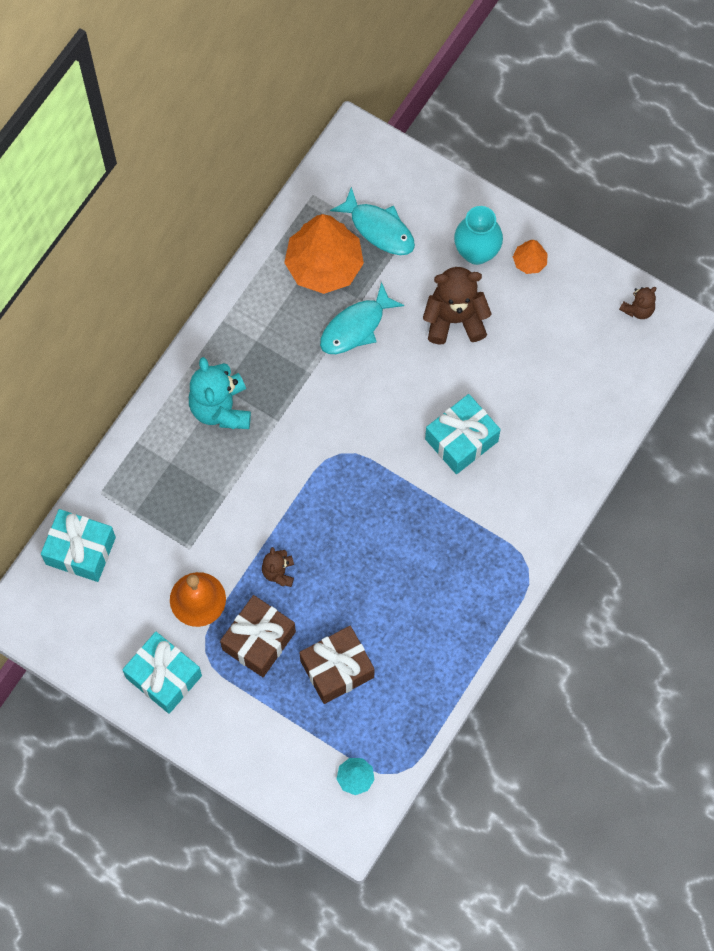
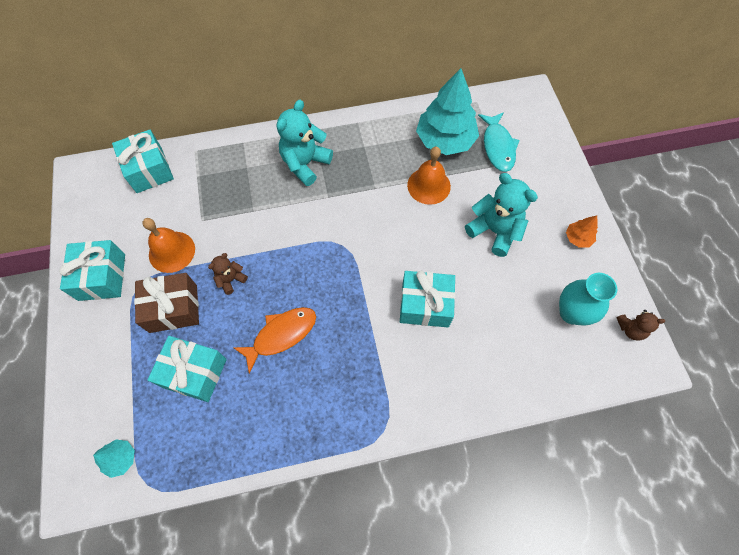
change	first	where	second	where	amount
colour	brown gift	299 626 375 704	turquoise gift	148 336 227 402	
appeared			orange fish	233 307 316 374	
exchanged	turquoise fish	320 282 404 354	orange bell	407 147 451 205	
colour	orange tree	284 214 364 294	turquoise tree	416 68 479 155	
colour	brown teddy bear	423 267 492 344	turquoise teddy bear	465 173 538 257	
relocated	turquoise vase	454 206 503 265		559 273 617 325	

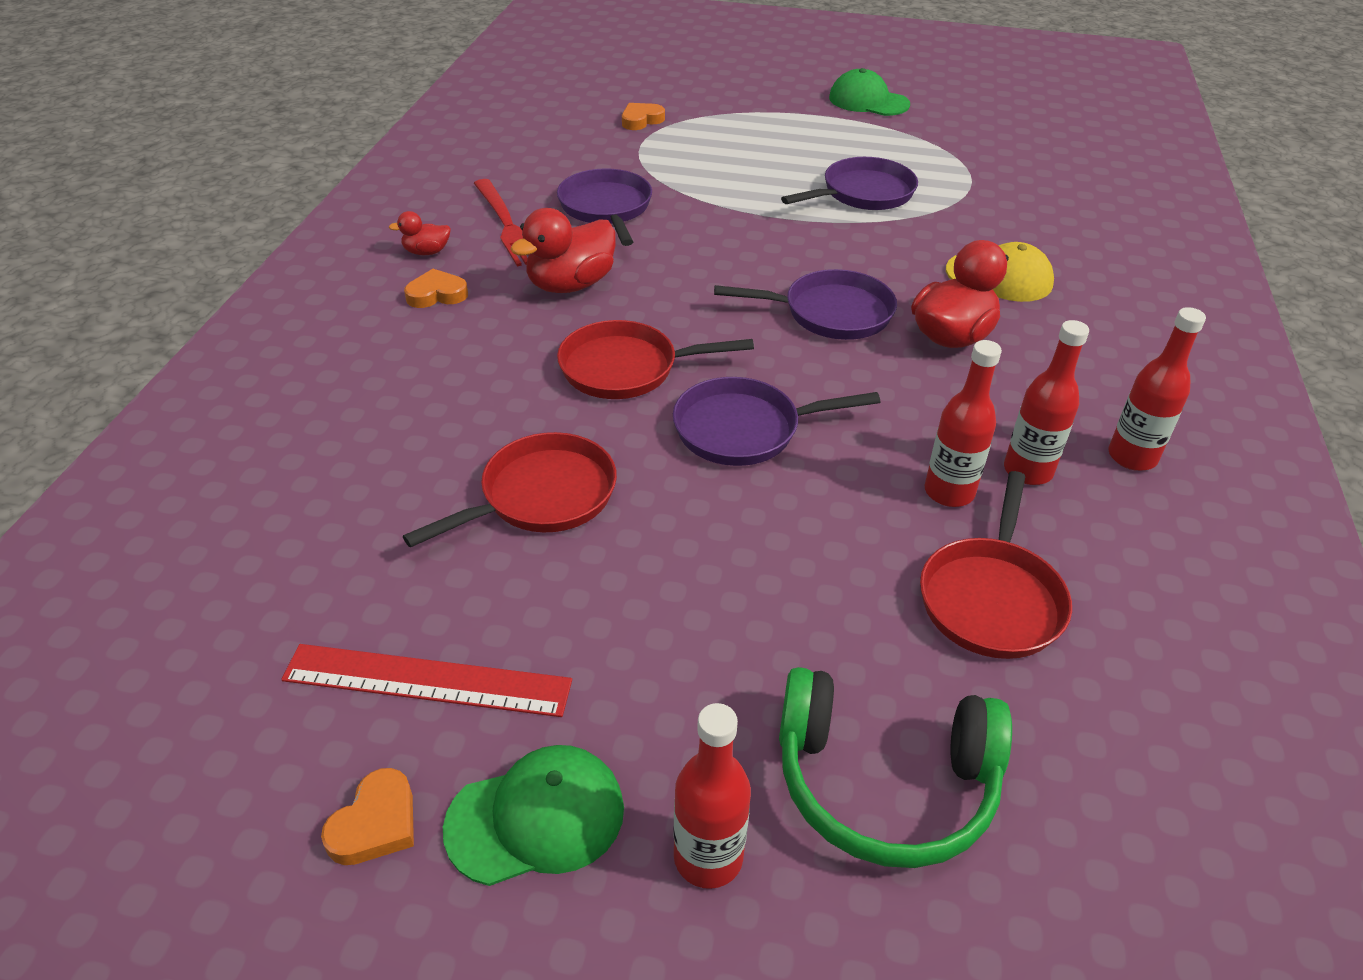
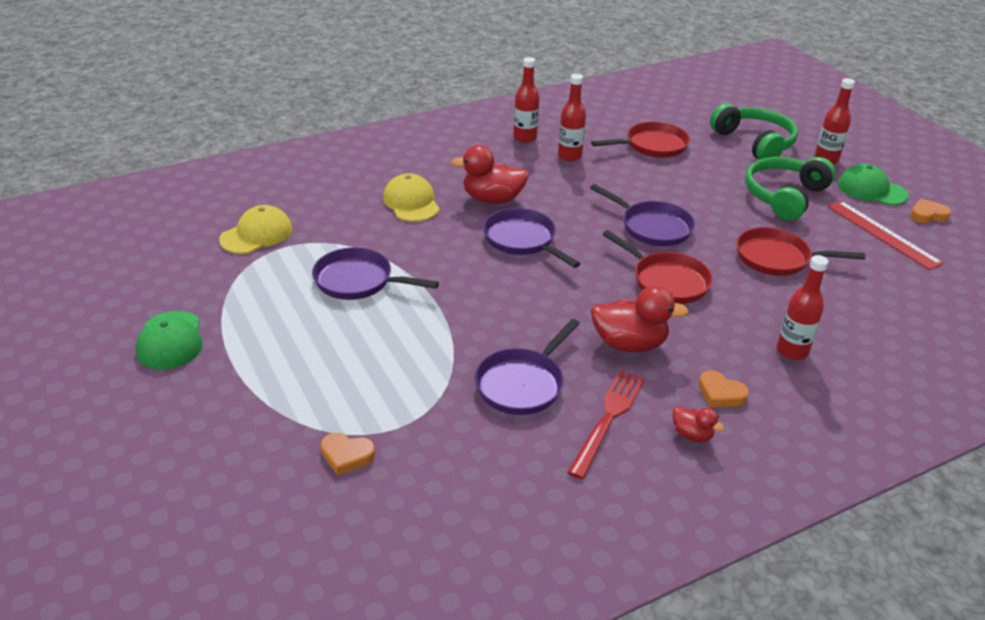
change	first	where	second	where	amount
appeared			yellow cap	219 205 292 254	
appeared			green headphones	745 157 836 220	
relocated	red bottle	924 340 1002 507		777 255 828 360	

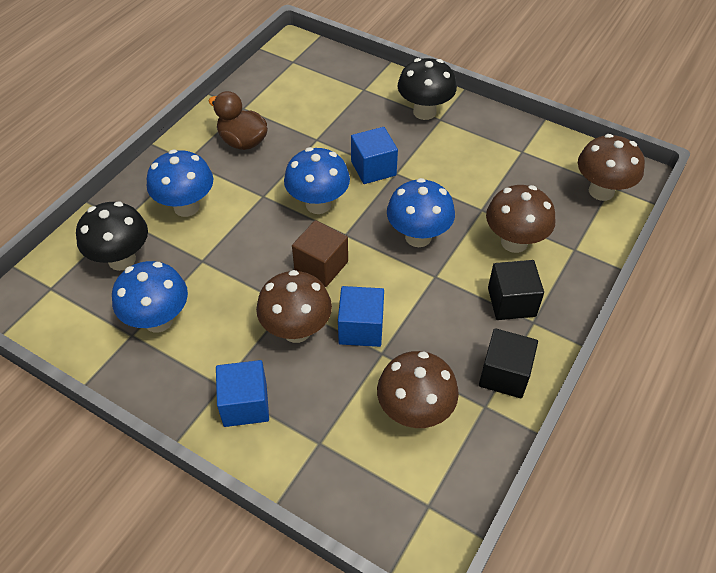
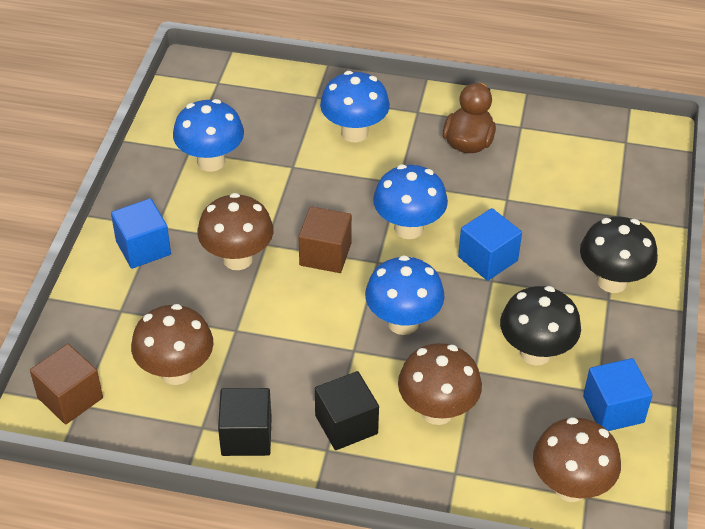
change	first	where	second	where	amount
appeared			brown cube	30 344 103 424	
relocated	black mushroom	76 201 148 271		500 286 581 366	
relocated	blue cube	338 286 384 347		583 358 652 431	

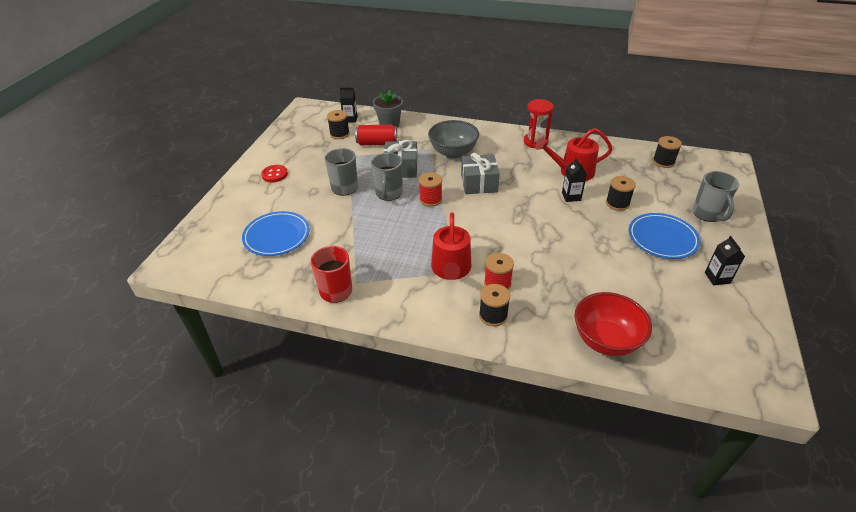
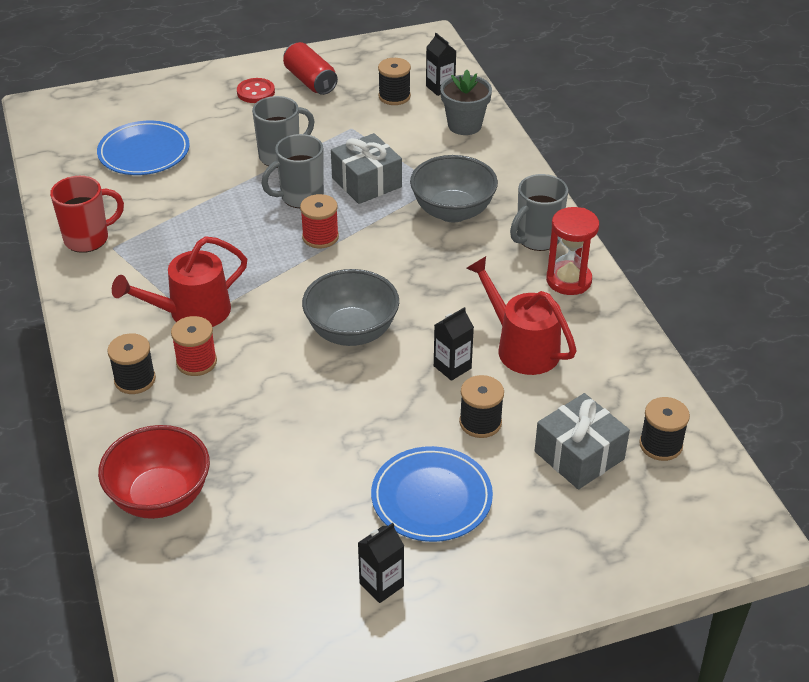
change	first	where	second	where	amount
relocated	red can	355 125 397 145		283 42 338 95	
appeared			grey bowl	302 269 399 346	
relocated	grey mug	693 171 739 222		510 174 568 251	
relocated	grey gift	461 153 500 194		535 393 630 490	

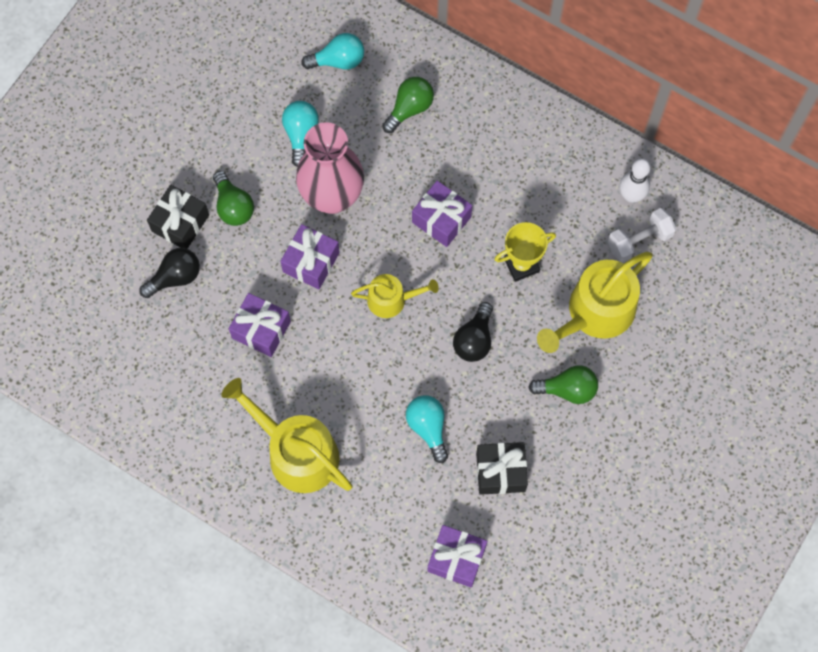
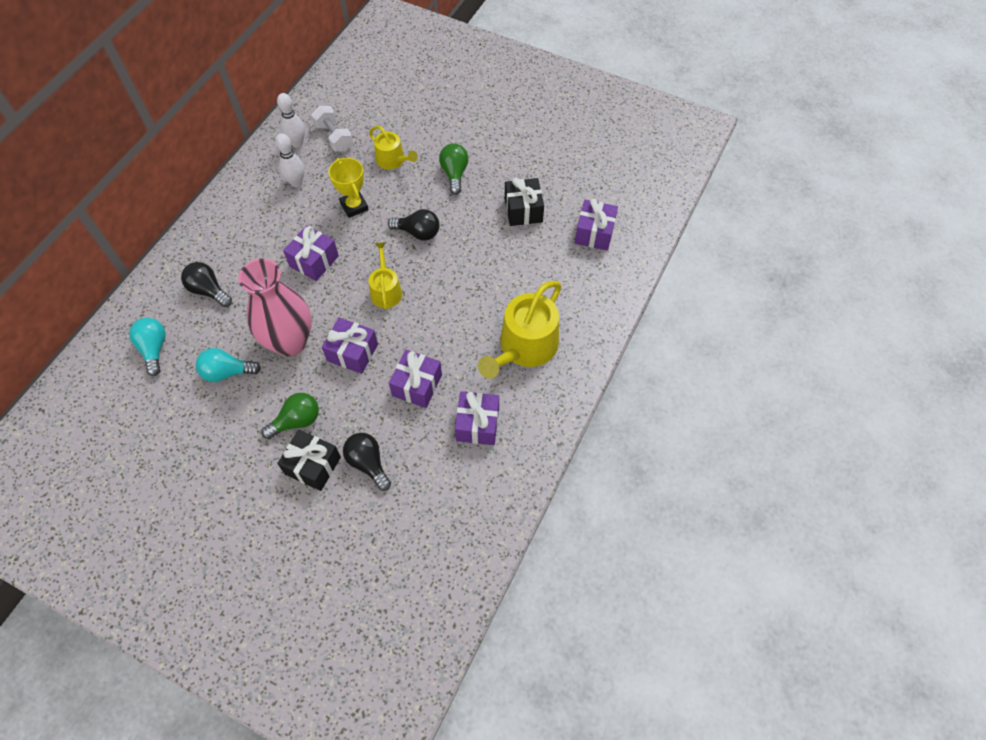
change	first	where	second	where	amount
colour	green light bulb	382 77 434 133	black light bulb	181 262 232 307	
appeared			white bowling pin	275 133 304 187	
size	yellow watering can	537 252 653 353		369 126 418 169	x0.56
appeared			purple gift	455 391 499 445	
missing	turquoise light bulb	406 395 448 463			

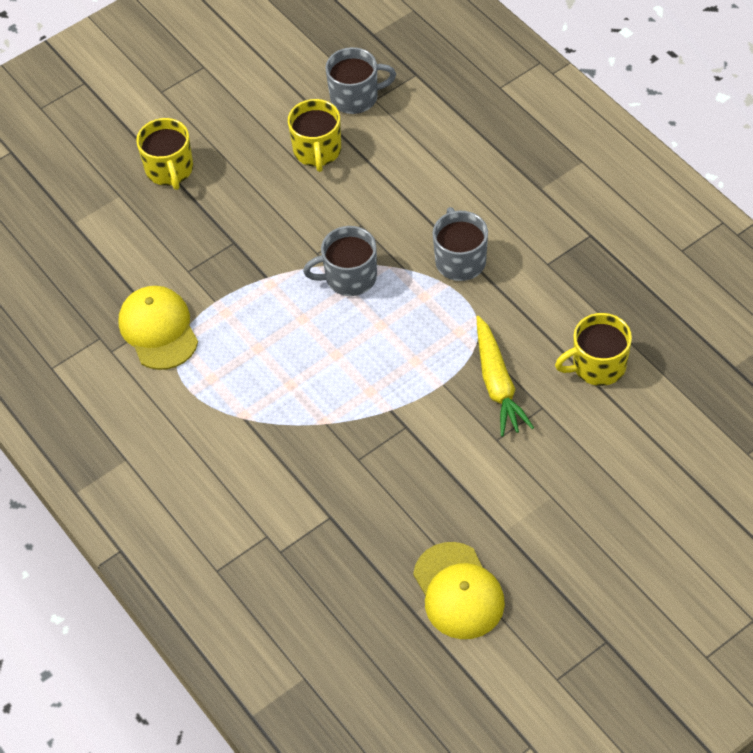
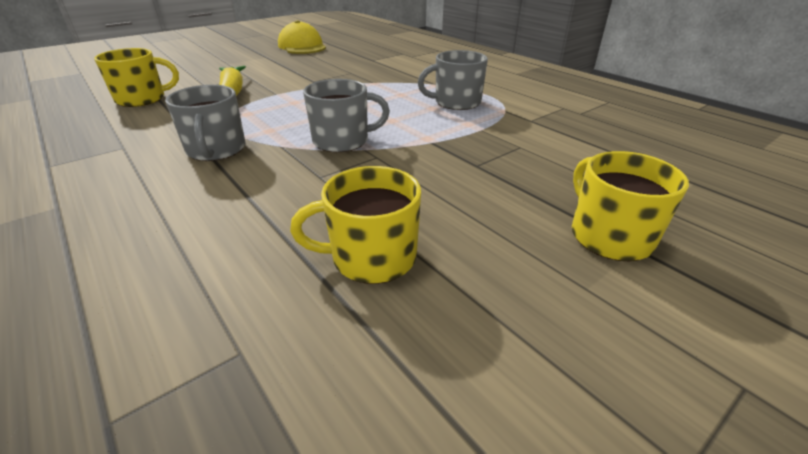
change	first	where	second	where	amount
spun	yellow mug	288 99 341 172		290 166 421 284	90 degrees counterclockwise
relocated	grey mug	325 47 396 114		417 50 488 110	
missing	yellow cap	118 286 198 370			

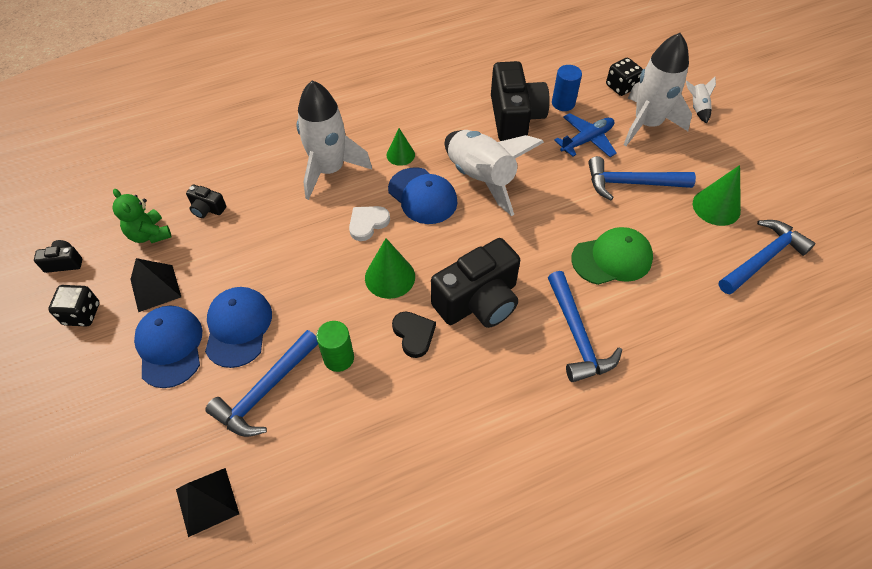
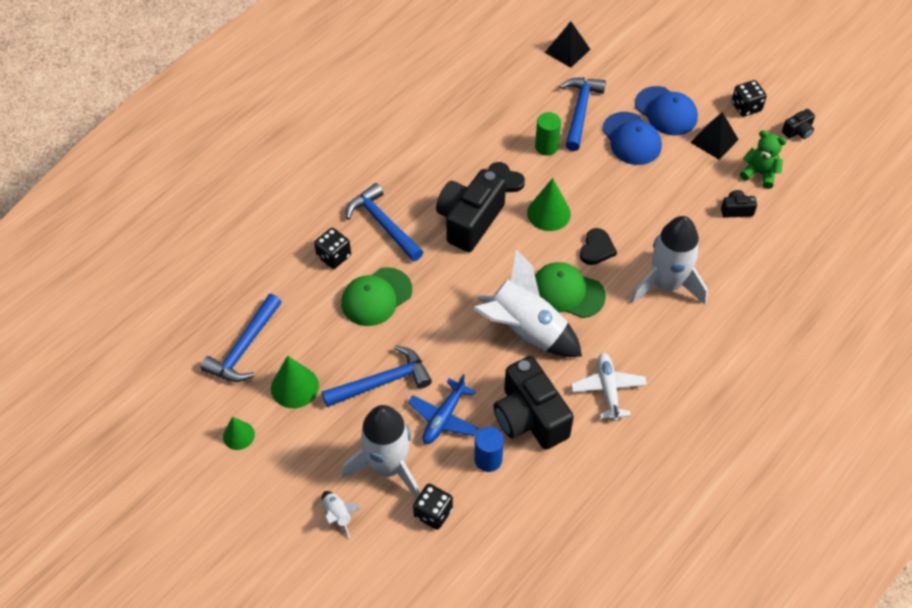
change	first	where	second	where	amount
relocated	green cone	387 128 415 166		223 417 255 450	
appeared			black dice	314 228 351 269	
colour	blue cap	388 167 458 224	green cap	535 262 606 318	
appeared			white plane	571 353 647 421	
colour	white heart	349 206 390 241	black heart	580 228 617 265	

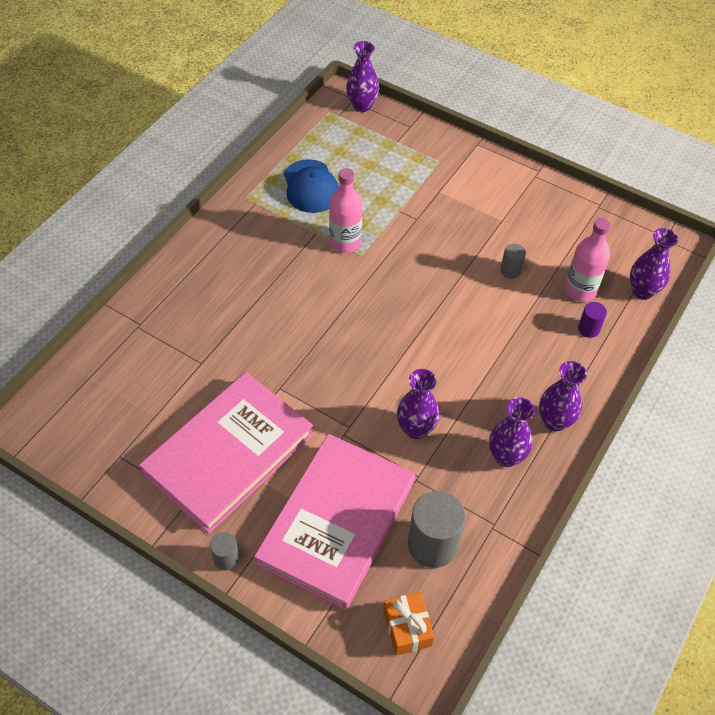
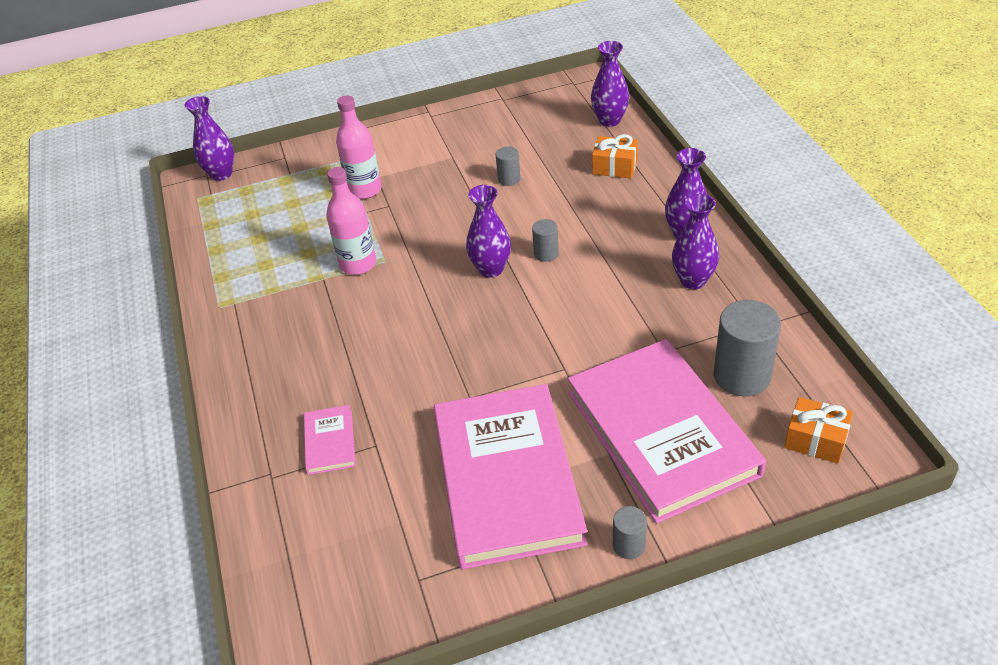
change	first	where	second	where	amount
appeared			pink book	304 405 356 475	
relocated	pink bottle	564 218 611 302		336 95 382 199	
relocated	purple vase	397 369 439 439		466 185 511 278	
appeared			grey cylinder	532 219 559 262	
exchanged	purple cylinder	578 302 607 338	orange gift	592 134 638 178	
missing	blue cap	284 159 339 213			

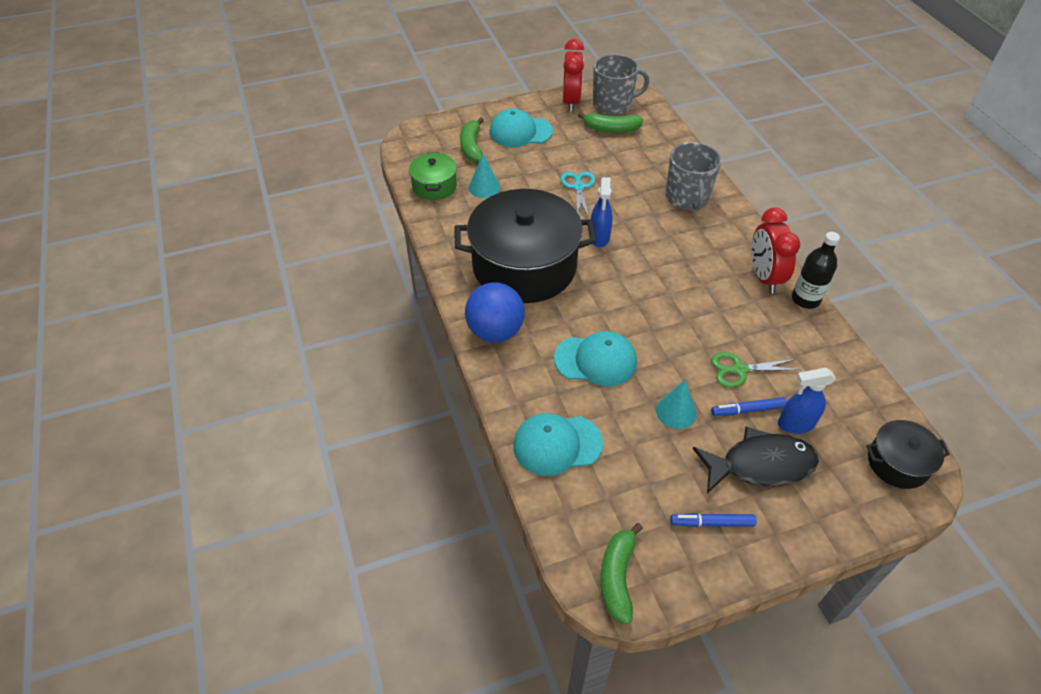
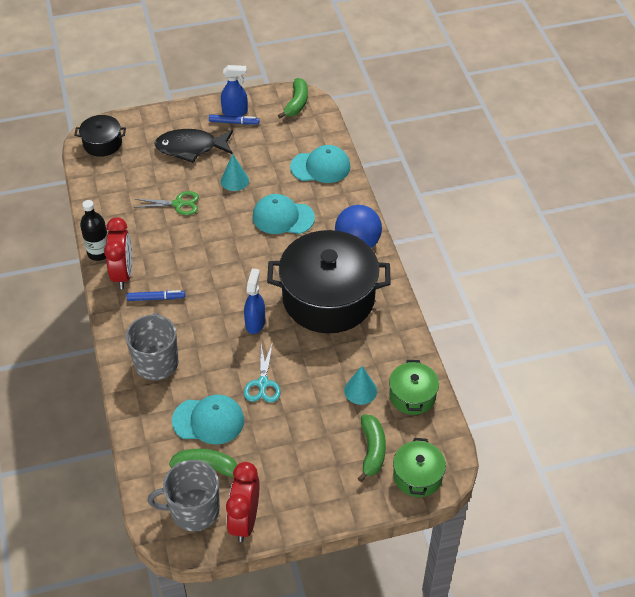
change	first	where	second	where	amount
relocated	blue marker	711 397 787 416		127 290 185 301	
relocated	turquoise cap	489 108 553 147		172 395 244 445	
relocated	blue spray bottle	778 368 836 434		221 65 248 116	
appeared			green pot	393 438 446 497	

